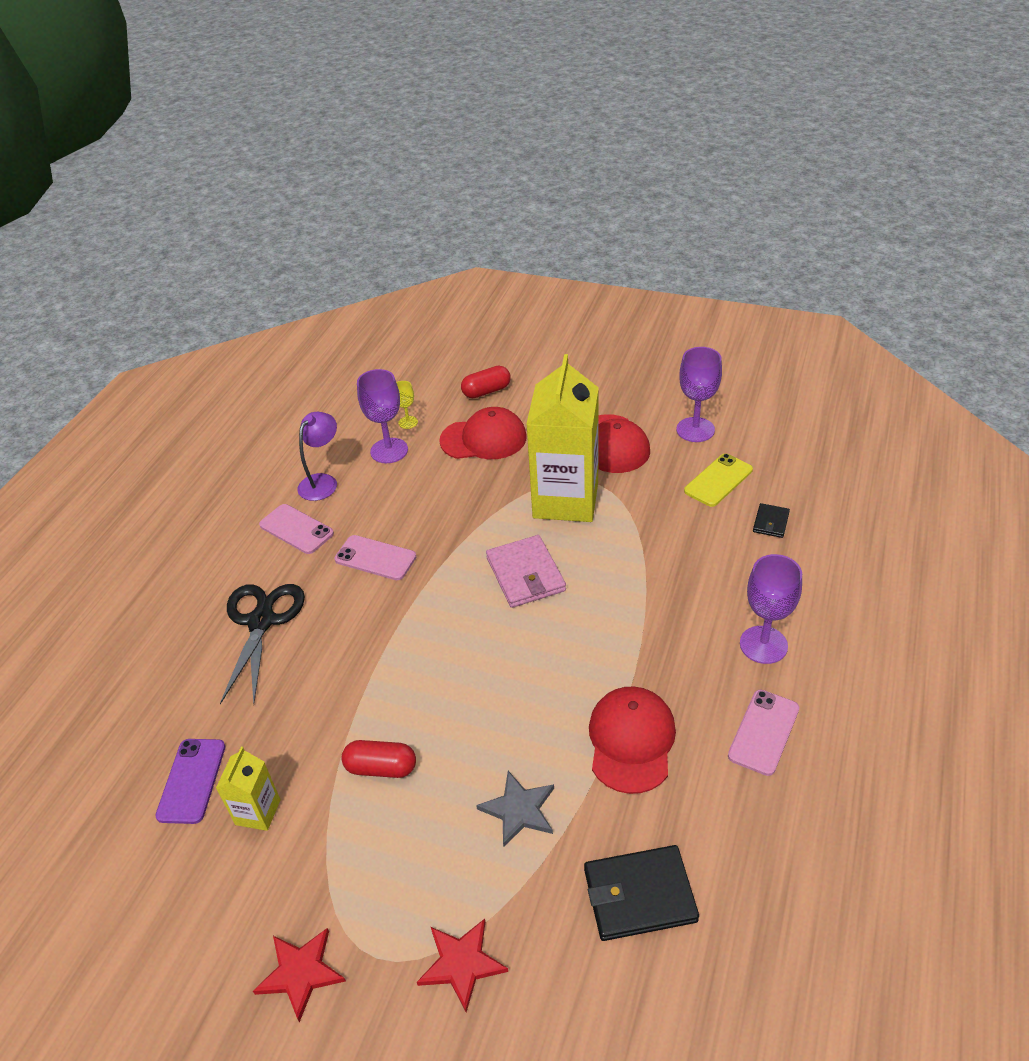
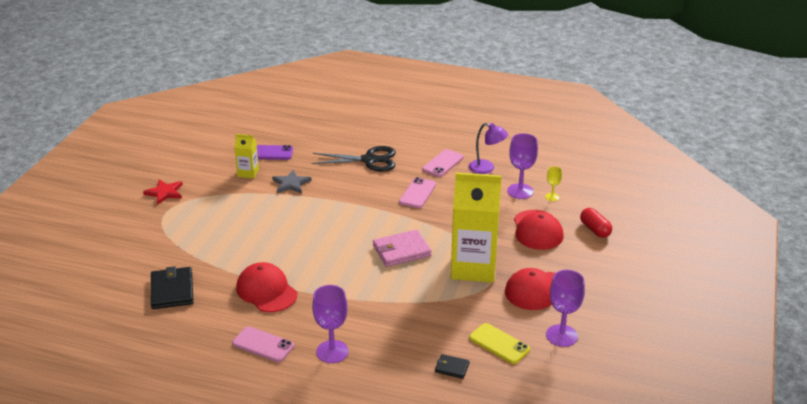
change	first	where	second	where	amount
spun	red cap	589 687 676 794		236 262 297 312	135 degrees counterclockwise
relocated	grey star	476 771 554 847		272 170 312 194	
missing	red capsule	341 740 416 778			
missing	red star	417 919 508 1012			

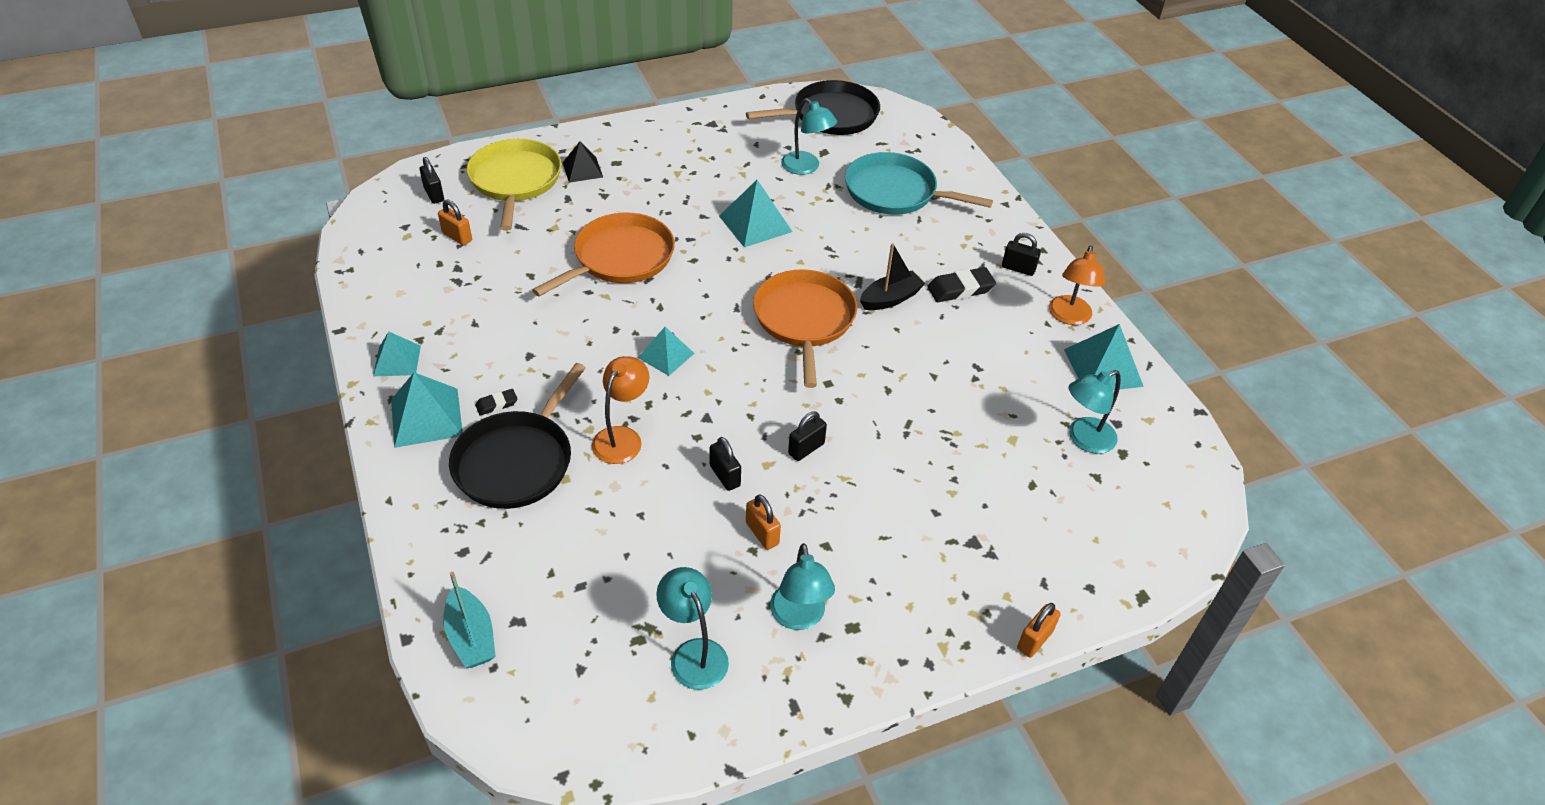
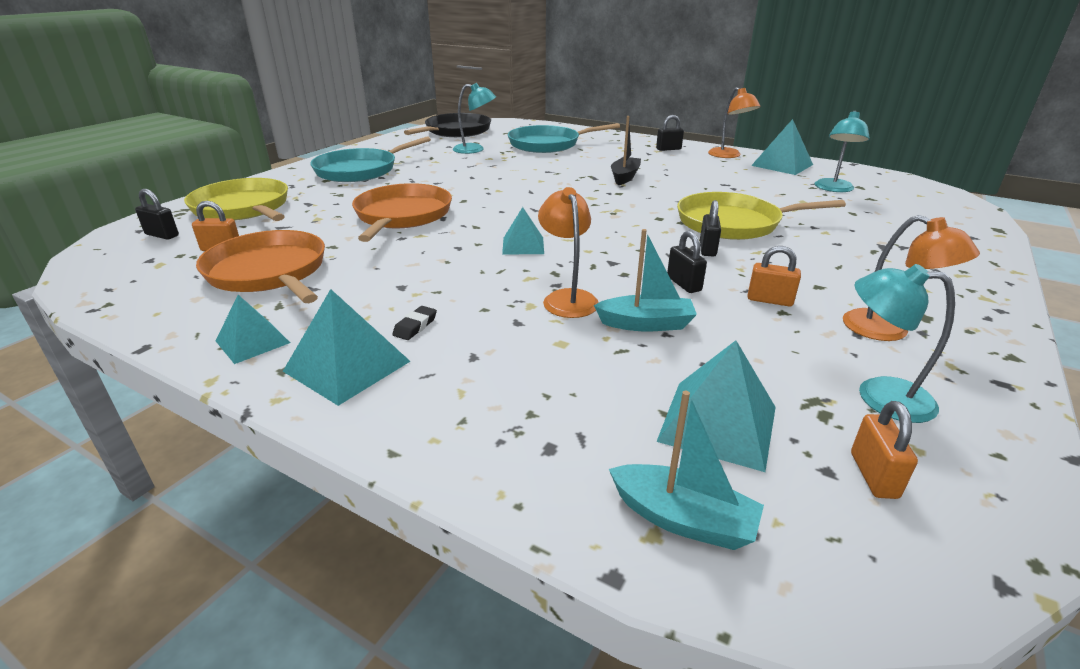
change	first	where	second	where	amount
relocated	orange pan	753 269 857 388		196 230 325 303	
appeared			turquoise pan	310 136 431 182	
appeared			turquoise boat	594 229 697 332	
relocated	turquoise pyramid	719 180 792 247		656 340 776 472	
spun	black padlock	710 437 741 491		667 231 707 293	45 degrees clockwise
appeared			yellow pan	677 192 846 240	
colour	turquoise lamp	770 543 835 630	orange lamp	843 215 980 341	
relocated	orange padlock	1017 603 1061 657		851 401 918 499	
missing	black pan	449 363 586 509			
missing	black pyramid	563 142 603 183			
missing	black eraser	927 267 996 302			

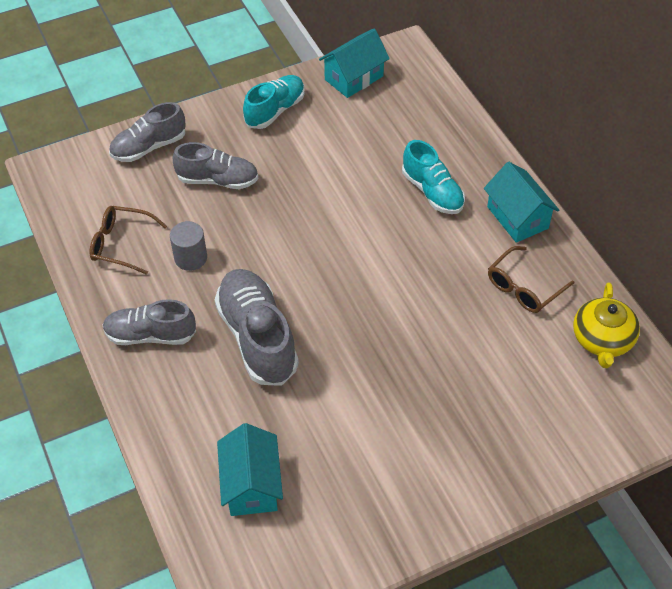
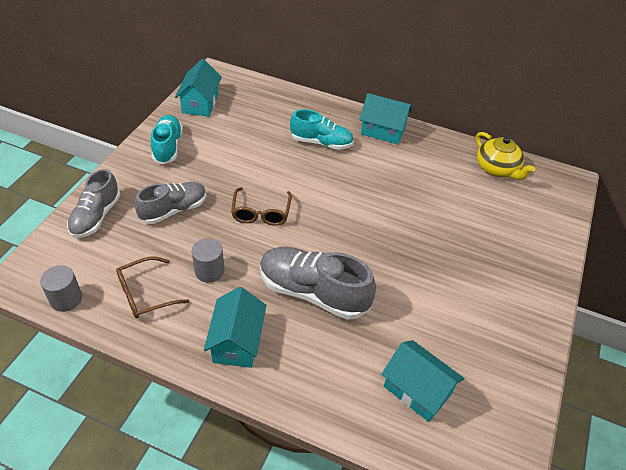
change	first	where	second	where	amount
appeared			grey cylinder	40 265 82 312	
exchanged	grey shoe	102 299 196 345	turquoise house	204 287 266 368	
relocated	brown glasses	488 246 574 313		231 187 292 226	

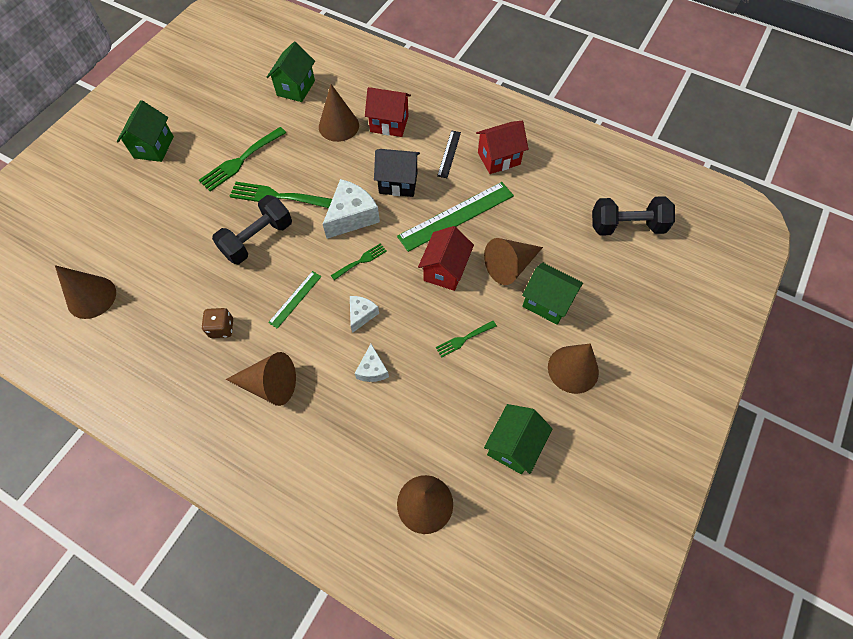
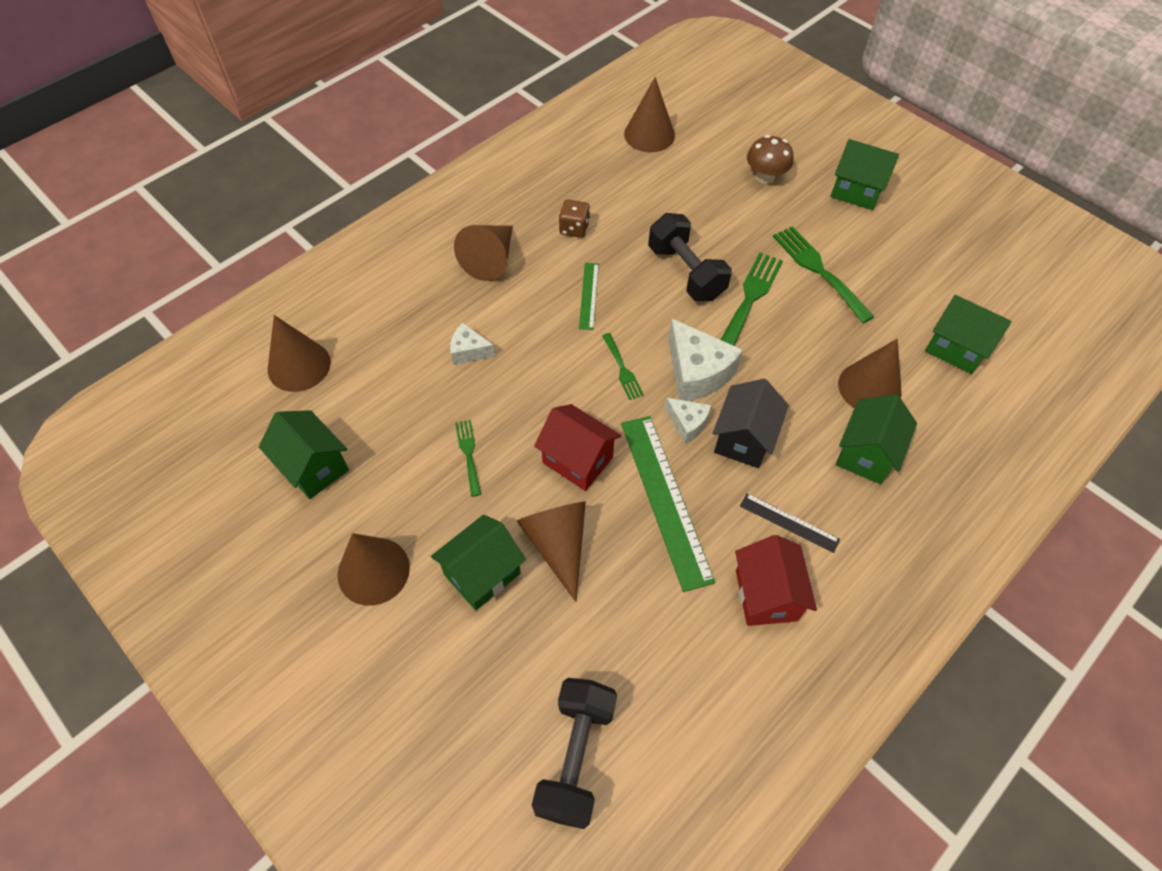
change	first	where	second	where	amount
spun	green ruler	268 271 321 329		579 263 599 330	45 degrees clockwise
relocated	white cheese	350 296 379 333		665 398 711 443	
appeared			brown mushroom	747 135 794 184	
colour	red house	365 87 411 137	green house	836 395 917 484	

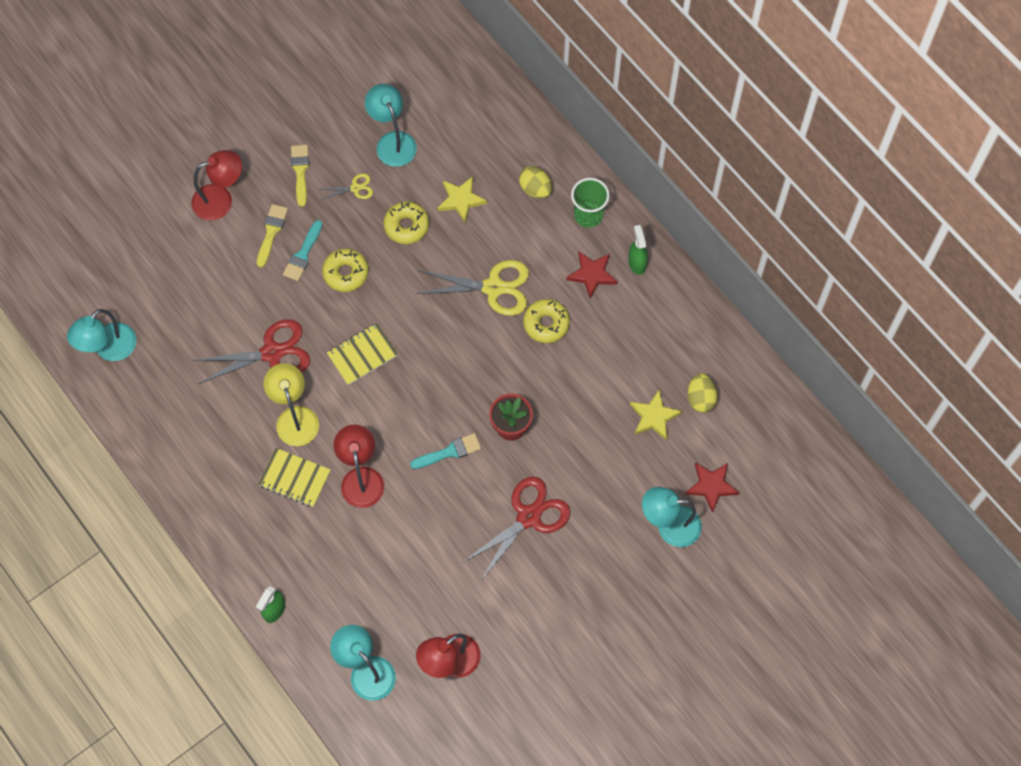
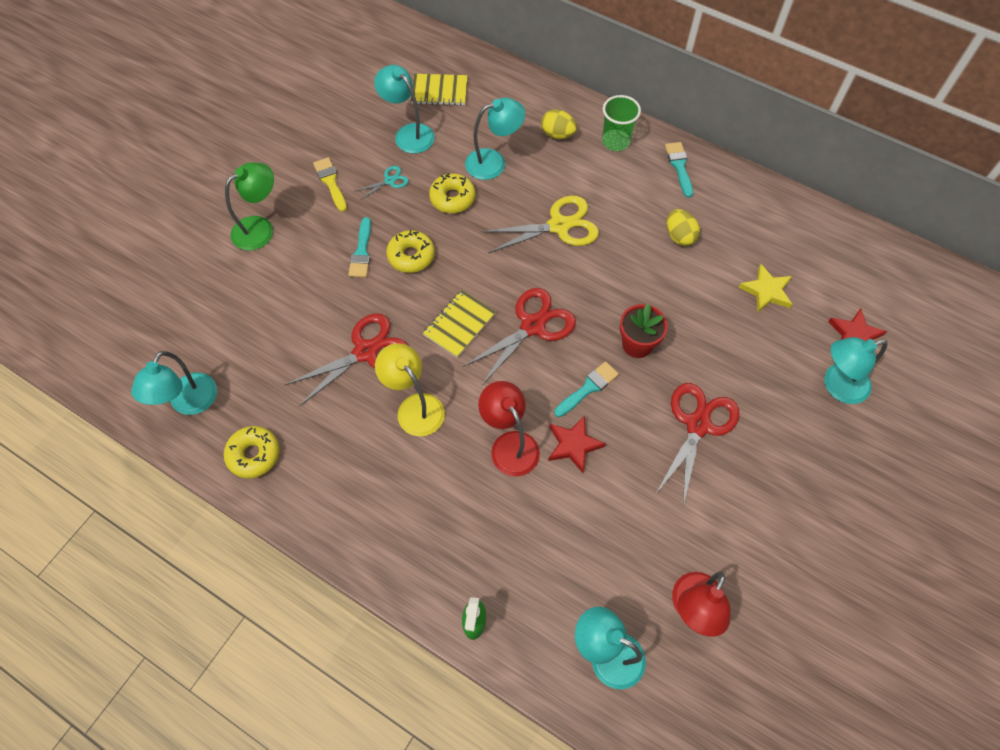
change	first	where	second	where	amount
relocated	yellow donut	523 299 570 343		224 426 279 478	
colour	red lamp	191 150 242 221	green lamp	225 162 274 250	
colour	yellow scissors	321 173 373 200	turquoise scissors	354 166 409 200	
relocated	yellow notebook	258 448 331 507		411 74 467 106	
appeared			red scissors	463 288 576 385	
exchanged	yellow star	438 176 487 223	turquoise lamp	465 98 525 180	
relocated	red star	566 252 617 299		548 415 606 473	
exchanged	green spray bottle	628 225 648 275	turquoise brush	665 142 693 198	
relocated	yellow egg	687 373 718 413		667 209 700 246	
missing	yellow brush	257 204 288 268			

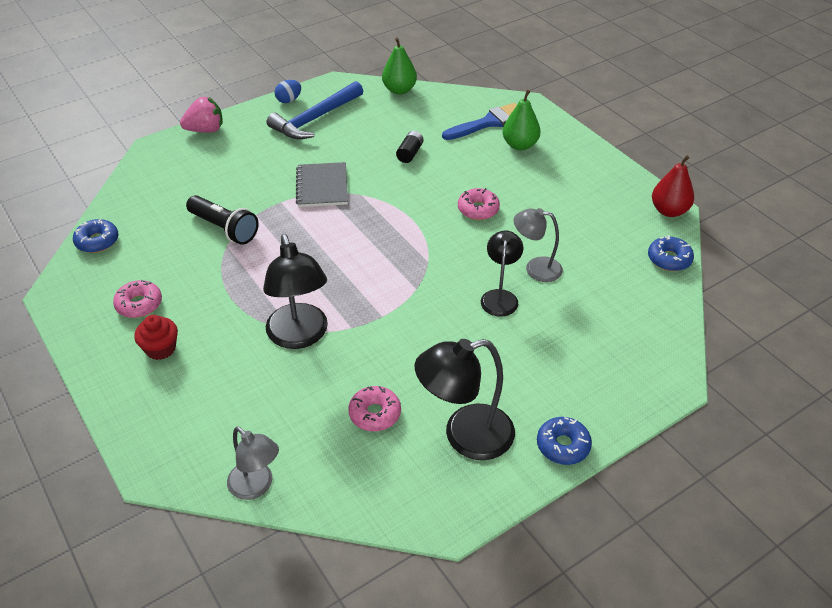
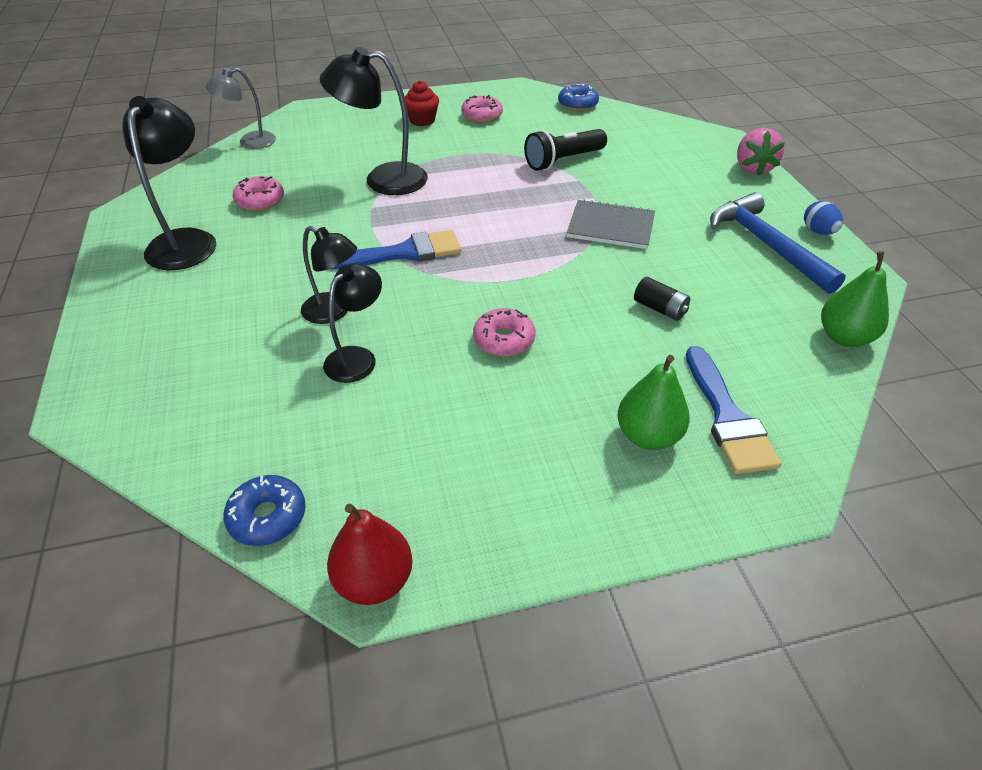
change	first	where	second	where	amount
colour	grey lamp	514 208 563 282	black lamp	323 263 382 383	
appeared			blue brush	330 230 461 269	
missing	blue donut	537 417 592 465			

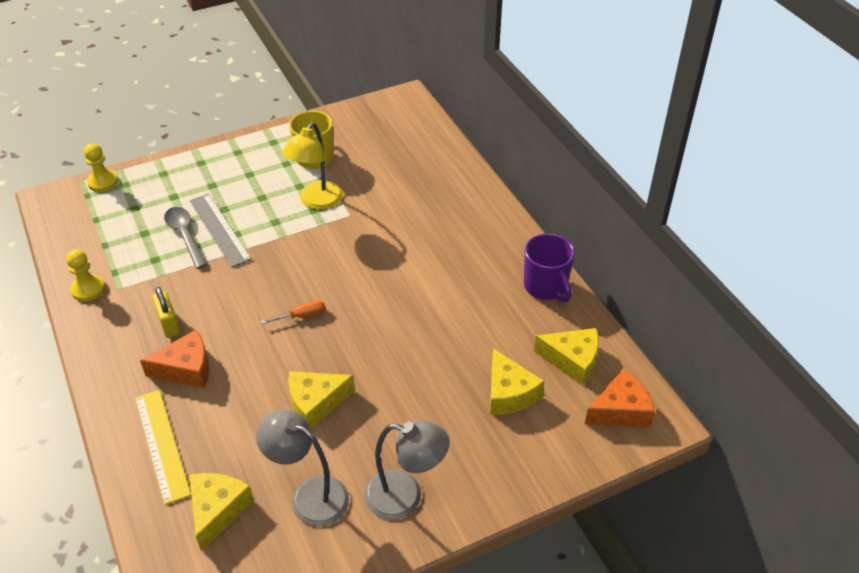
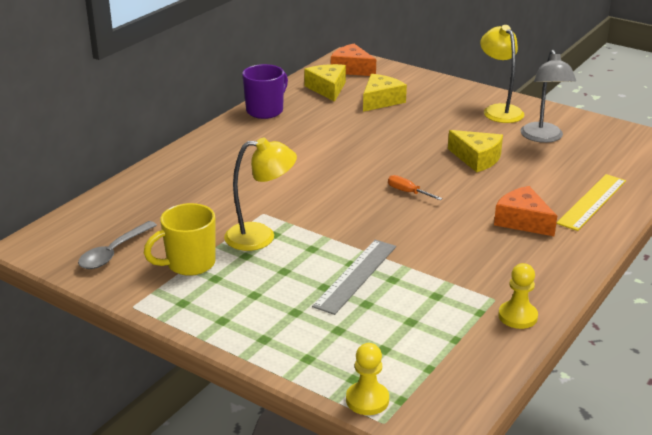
change	first	where	second	where	amount
relocated	grey spoon	164 207 207 269		78 221 157 269	
colour	grey lamp	364 420 450 520	yellow lamp	480 25 524 123	
missing	yellow padlock	152 287 180 338			
missing	yellow cheese	189 473 254 551			

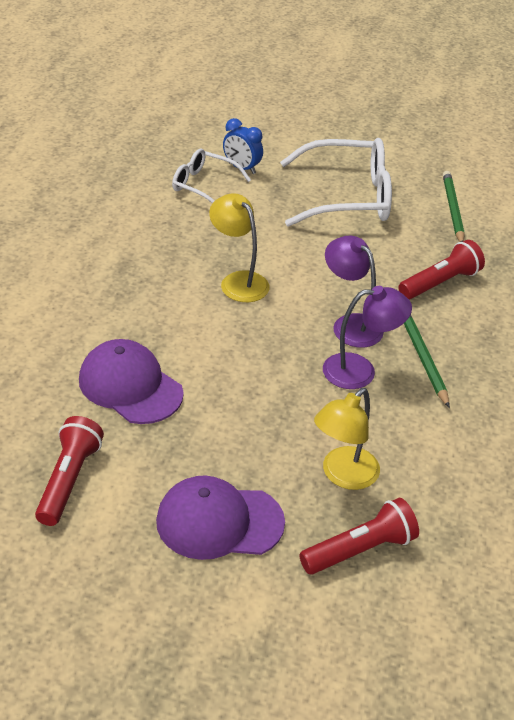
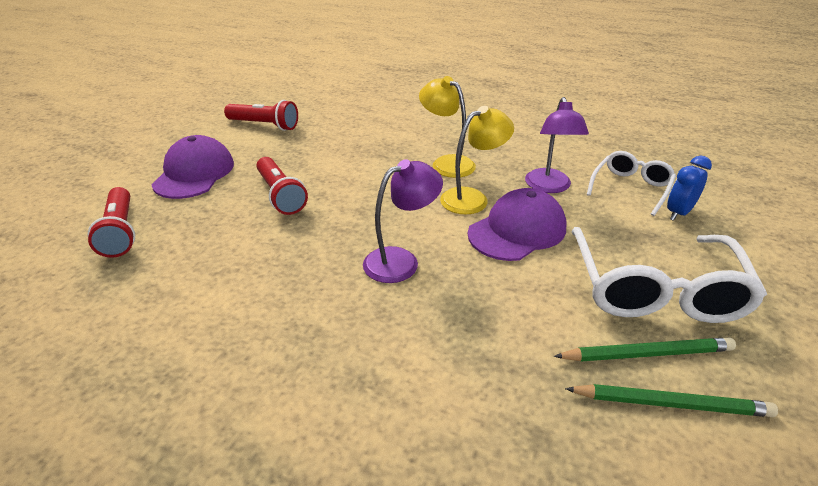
change	first	where	second	where	amount
relocated	red flashlight	398 240 485 300		256 157 308 215	
relocated	yellow lamp	314 388 380 490		419 76 476 178	
relocated	purple cap	79 339 184 424		468 188 566 261	
relocated	purple lamp	323 286 412 389		525 97 589 193	
relocated	green pencil	404 315 450 408		554 338 736 362	

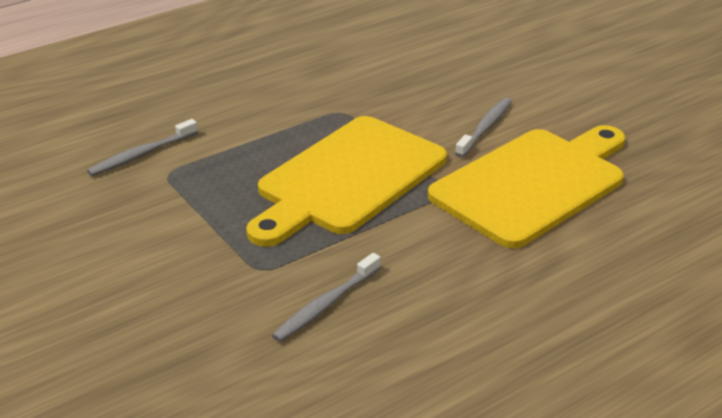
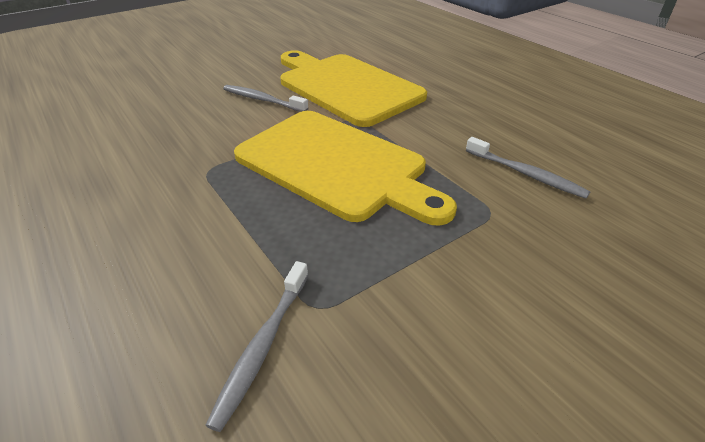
change	first	where	second	where	amount
spun	grey toothbrush	87 119 198 176		205 261 309 432	60 degrees clockwise

